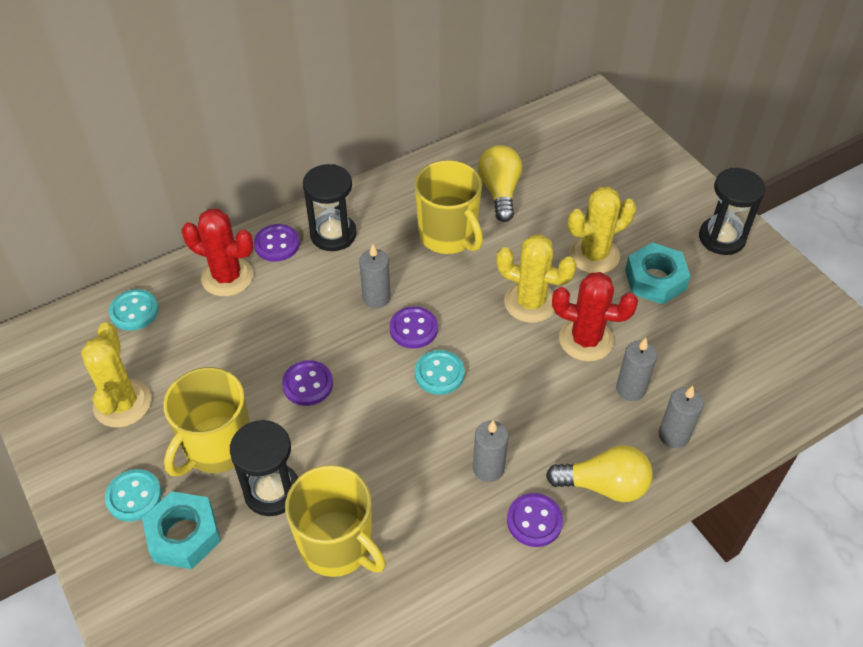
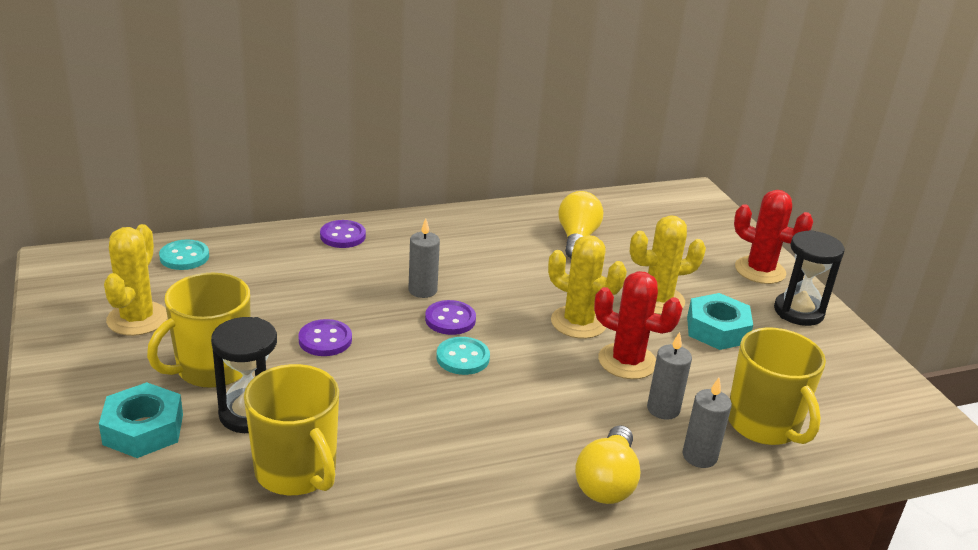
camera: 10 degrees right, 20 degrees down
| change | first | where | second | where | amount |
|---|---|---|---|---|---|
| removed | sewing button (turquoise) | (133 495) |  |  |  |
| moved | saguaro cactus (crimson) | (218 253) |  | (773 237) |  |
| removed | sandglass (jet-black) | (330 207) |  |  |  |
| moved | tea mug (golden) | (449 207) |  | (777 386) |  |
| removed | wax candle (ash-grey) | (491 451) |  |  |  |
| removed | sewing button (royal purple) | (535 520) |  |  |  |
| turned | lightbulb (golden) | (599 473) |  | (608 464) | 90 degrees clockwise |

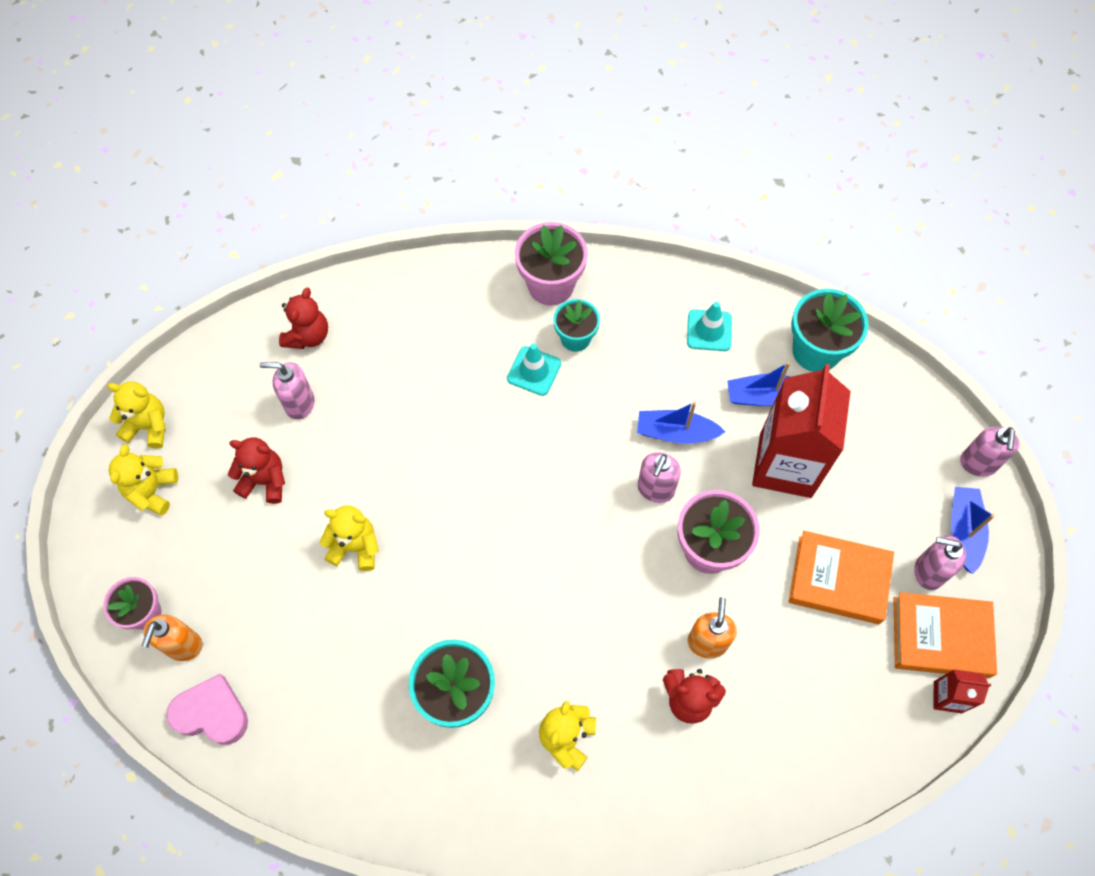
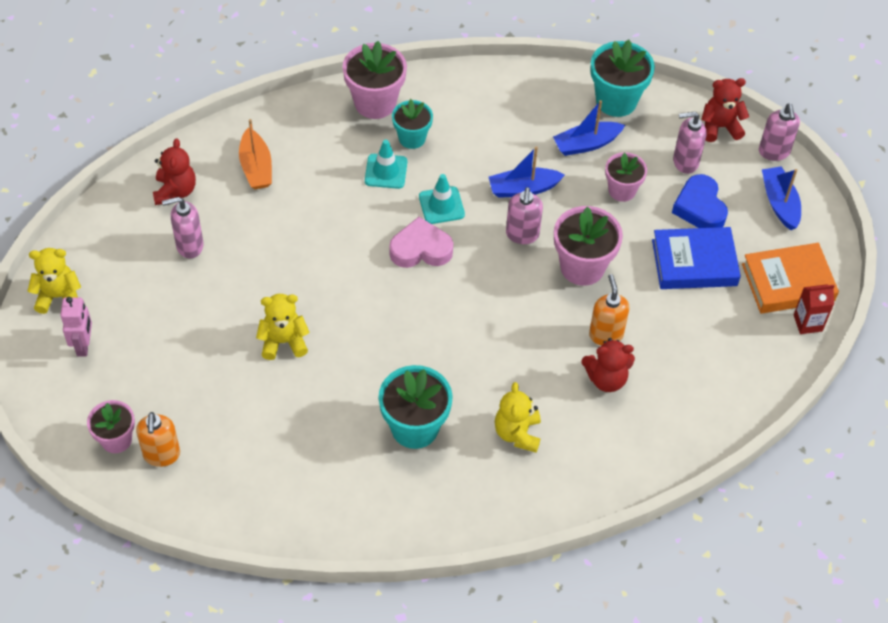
camera: 20 degrees left, 10 degrees down
| change | first | where | second | where | amount |
|---|---|---|---|---|---|
| replaced | stuffed bear (golden) | (143 479) | toy robot (pink) | (76 327) |  |
| moved | love heart (pink) | (207 709) |  | (421 242) |  |
| moved | stuffed bear (crimson) | (256 470) |  | (725 110) |  |
| moved | safety cone (turquoise) | (709 326) |  | (442 199) |  |
| replaced | carton (crimson) | (801 431) | flower pot (pink) | (626 177) |  |
| recoloured | hardcover (orange) | (841 577) | hardcover (royal blue) | (696 258) |  |
| moved | soap pump (pink) | (940 562) |  | (689 143) |  |
| added |  |  | sailboat (orange) | (255 154) |  |
| added |  |  | love heart (royal blue) | (700 201) |  |

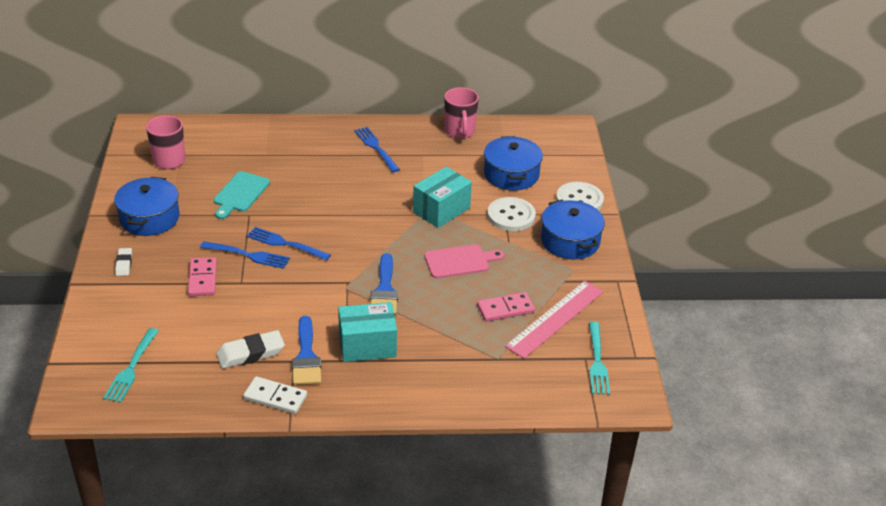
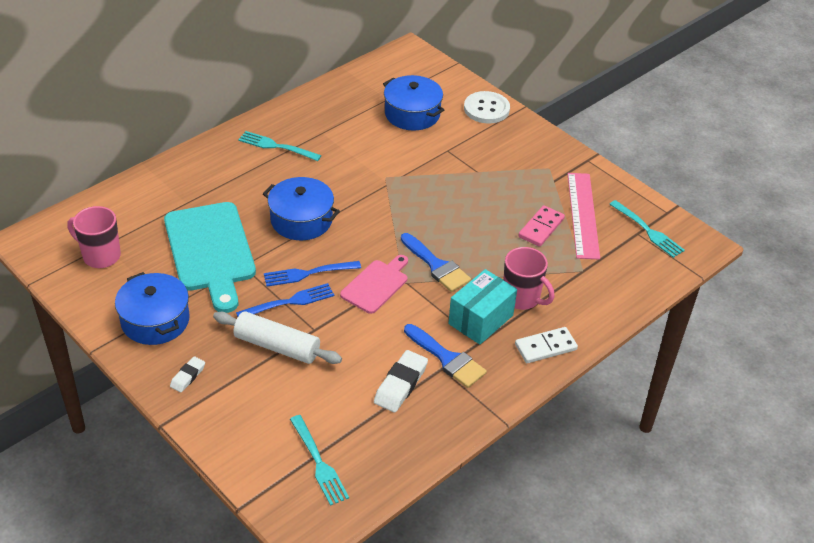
camera: 40 degrees left, 5 degrees up
| change | first | where | second | where | amount |
|---|---|---|---|---|---|
| turned | gum eraser (white) | (123 262) |  | (187 374) | 75 degrees clockwise |
| replaced | domino piece (pink) | (202 276) | rolling pin (white) | (277 337) |  |
| resized | cutting board (turquoise) | (242 195) |  | (210 257) | x1.80 |
| moved | domino piece (white) | (275 395) |  | (546 345) |  |
| recoloured | dinner fork (royal blue) | (377 149) | dinner fork (turquoise) | (280 146) |  |
| removed | parcel (turquoise) | (442 197) |  |  |  |
| moved | cutting board (pink) | (464 261) |  | (374 284) |  |
| moved | tea mug (pink) | (461 113) |  | (528 278) |  |
| removed | sewing button (white) | (511 214) |  |  |  |
| moved | pot (royal blue) | (573 229) |  | (301 208) |  |

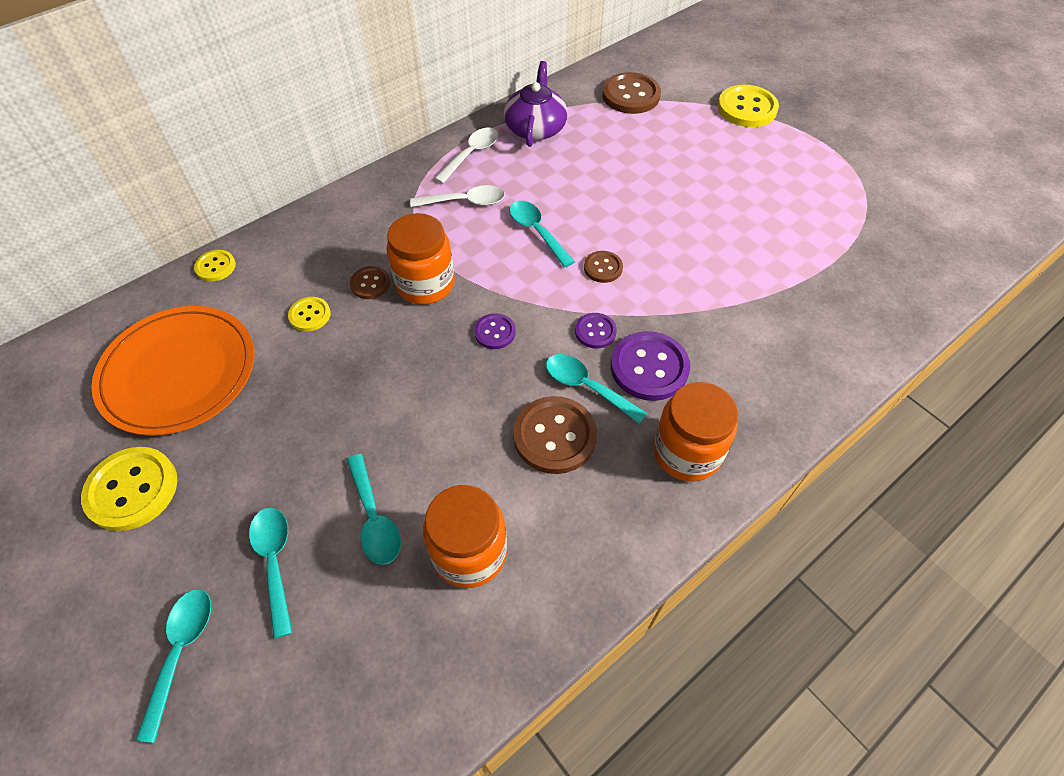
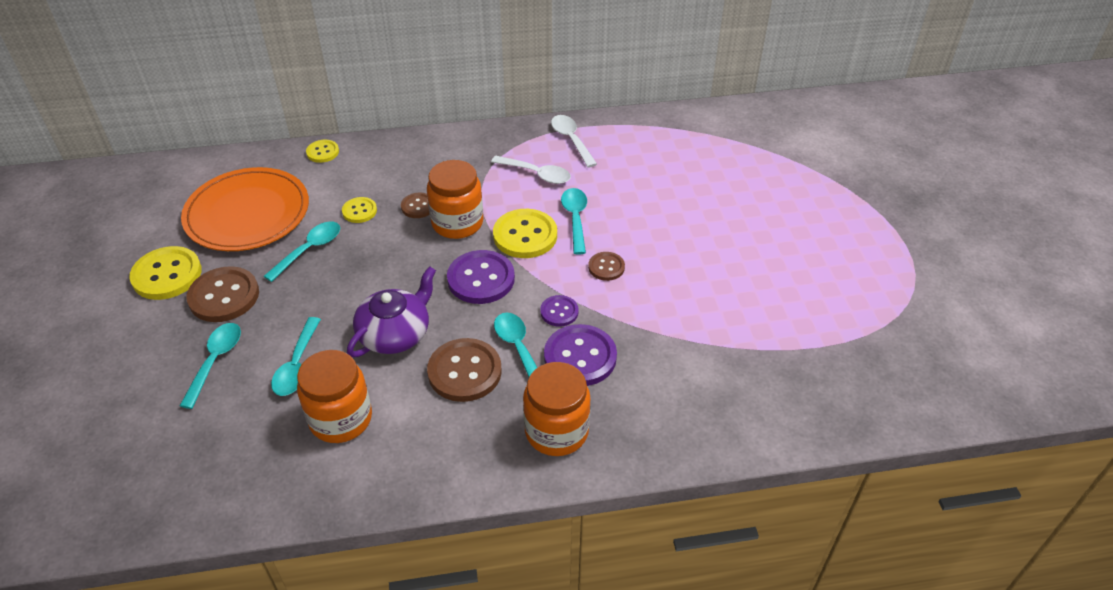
camera: 30 degrees right, 10 degrees down
| change | first | where | second | where | amount |
|---|---|---|---|---|---|
| moved | teaspoon (turquoise) | (173 666) |  | (302 251) |  |
| turned | teaspoon (white) | (466 156) |  | (574 141) | 90 degrees counterclockwise |
| resized | sewing button (royal purple) | (495 331) |  | (481 277) | x1.82 |
| moved | teapot (royal purple) | (536 104) |  | (391 311) |  |
| moved | sewing button (russet) | (631 93) |  | (223 294) |  |
| moved | sewing button (golden) | (748 106) |  | (525 233) |  |

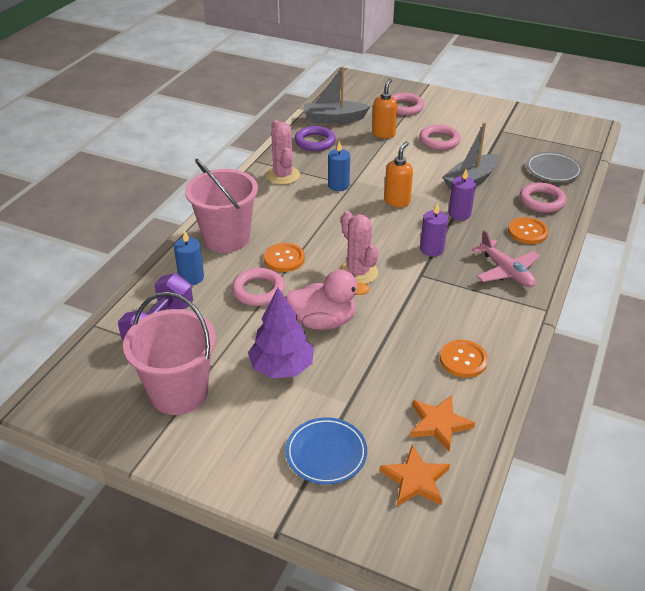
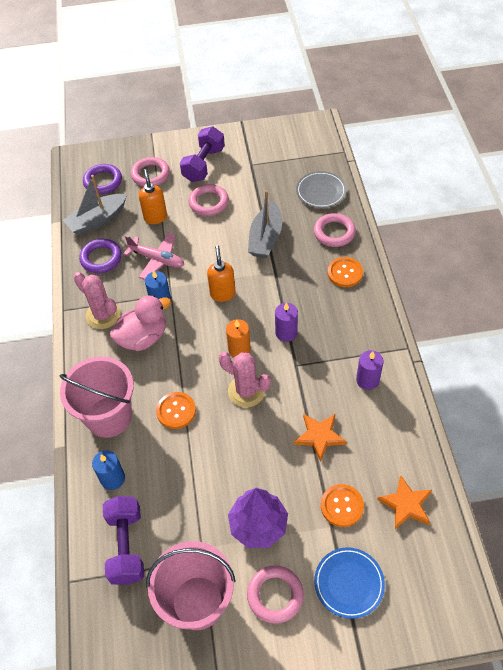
camera: 30 degrees left, 15 degrees up
| change | first | where | second | where | amount |
|---|---|---|---|---|---|
| moved | hoop (pink) | (258 287) |  | (275 594) |  |
| moved | rubber duck (pink) | (327 300) |  | (140 323) |  |
| moved | star (orange) | (415 475) |  | (320 438) |  |
| moved | sewing button (orange) | (464 359) |  | (342 505) |  |
| moved | wax candle (royal purple) | (462 194) |  | (369 370) |  |
| moved | toy plane (pink) | (506 258) |  | (153 256) |  |
| added |  |  | hoop (royal purple) | (102 179) |  |
| added |  |  | dumbbell (royal purple) | (202 154) |  |
| added |  |  | wax candle (orange) | (238 338) |  |

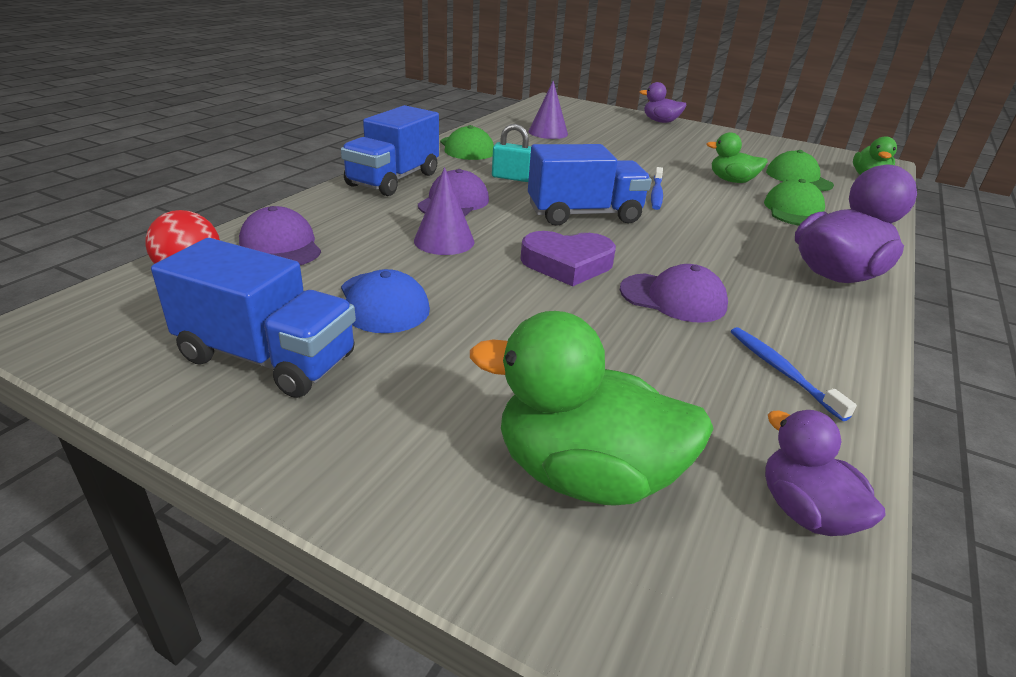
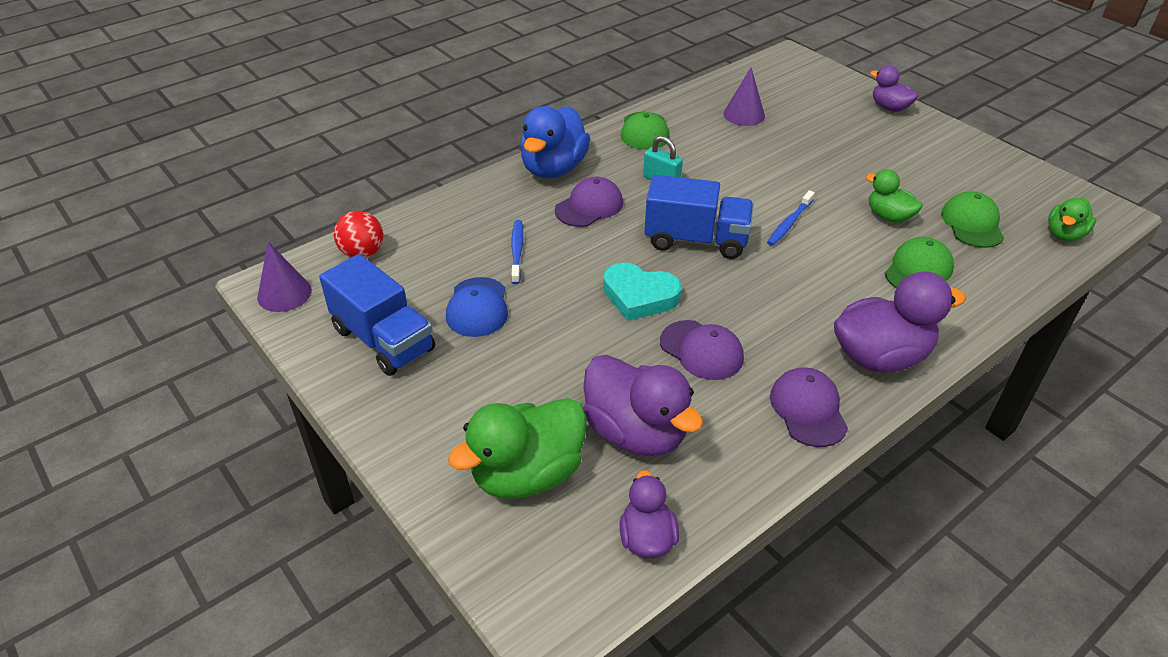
camera: 25 degrees right, 10 degrees up
| change | first | where | second | where | amount |
|---|---|---|---|---|---|
| moved | baseball cap (royal purple) | (280 235) |  | (809 407) |  |
| replaced | truck (royal blue) | (390 150) | rubber duck (royal blue) | (555 142) |  |
| moved | solid cone (royal purple) | (444 211) |  | (284 277) |  |
| turned | rubber duck (green) | (592 408) |  | (517 448) | 75 degrees counterclockwise |
| recoloured | love heart (royal purple) | (568 258) | love heart (turquoise) | (642 292) |  |
| moved | toothbrush (royal blue) | (794 374) |  | (517 252) |  |
| added |  |  | rubber duck (royal purple) | (643 405) |  |

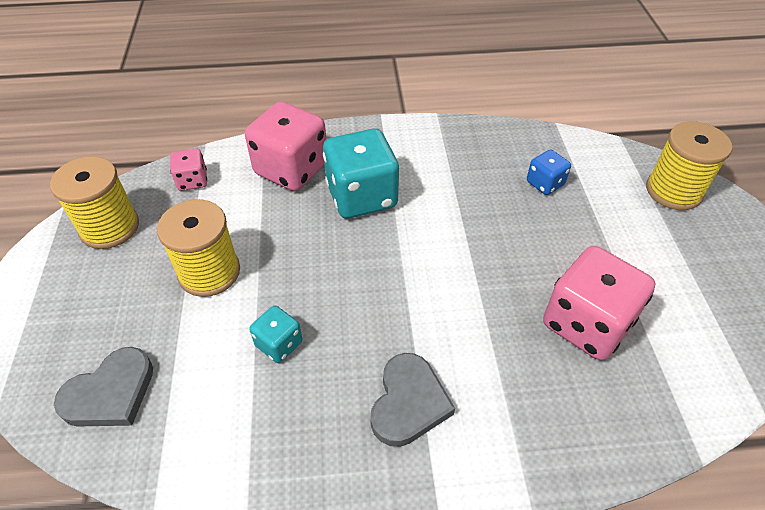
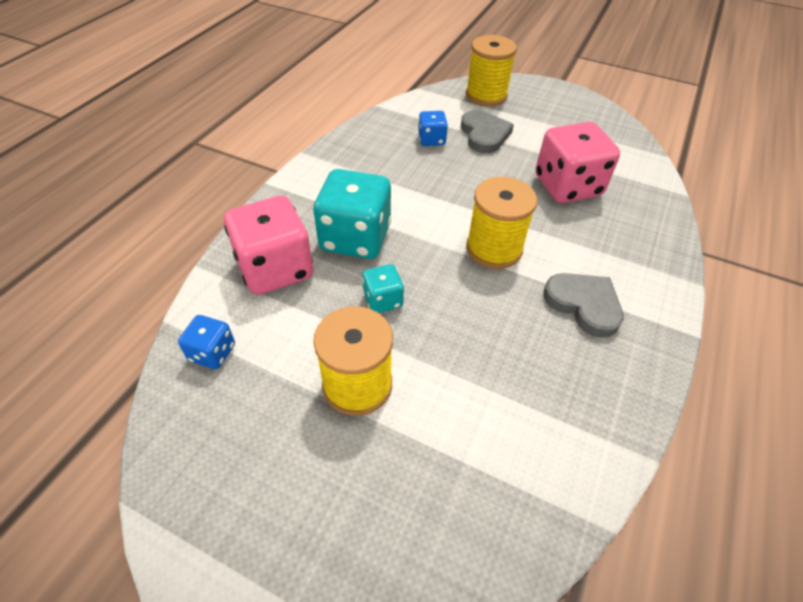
camera: 60 degrees left, 0 degrees up
| change | first | where | second | where | amount |
|---|---|---|---|---|---|
| moved | spool (golden) | (94 202) |  | (501 223) |  |
| moved | love heart (ash-grey) | (103 386) |  | (487 131) |  |
| recoloured | die (pink) | (188 170) | die (royal blue) | (206 342) |  |
| moved | die (turquoise) | (275 334) |  | (383 288) |  |

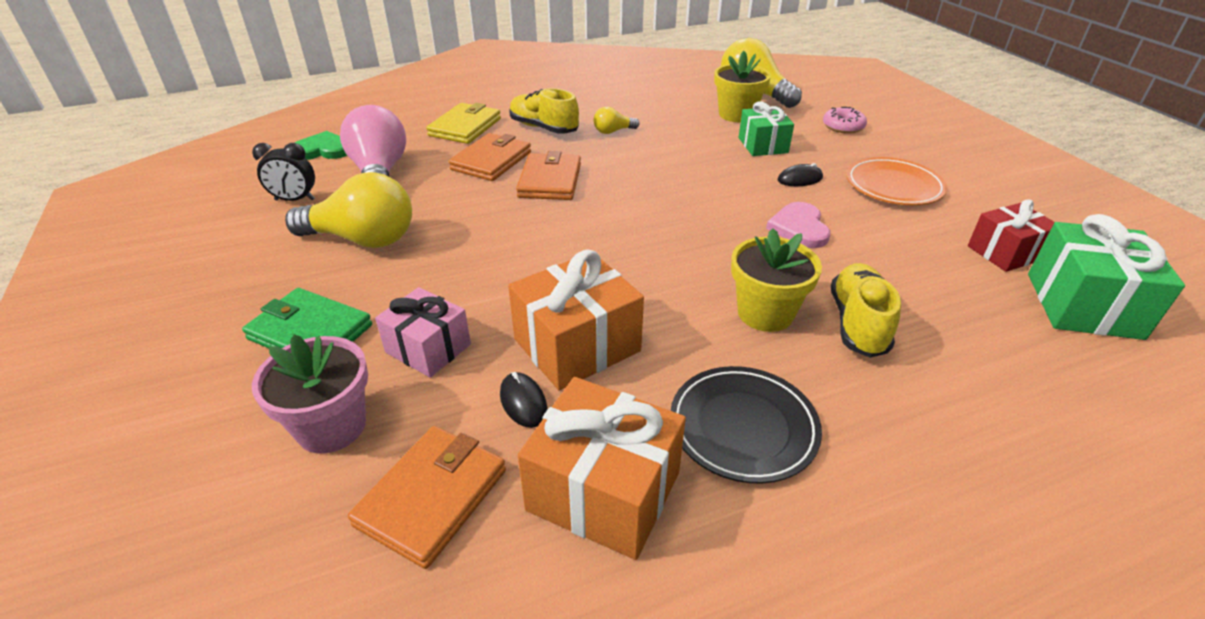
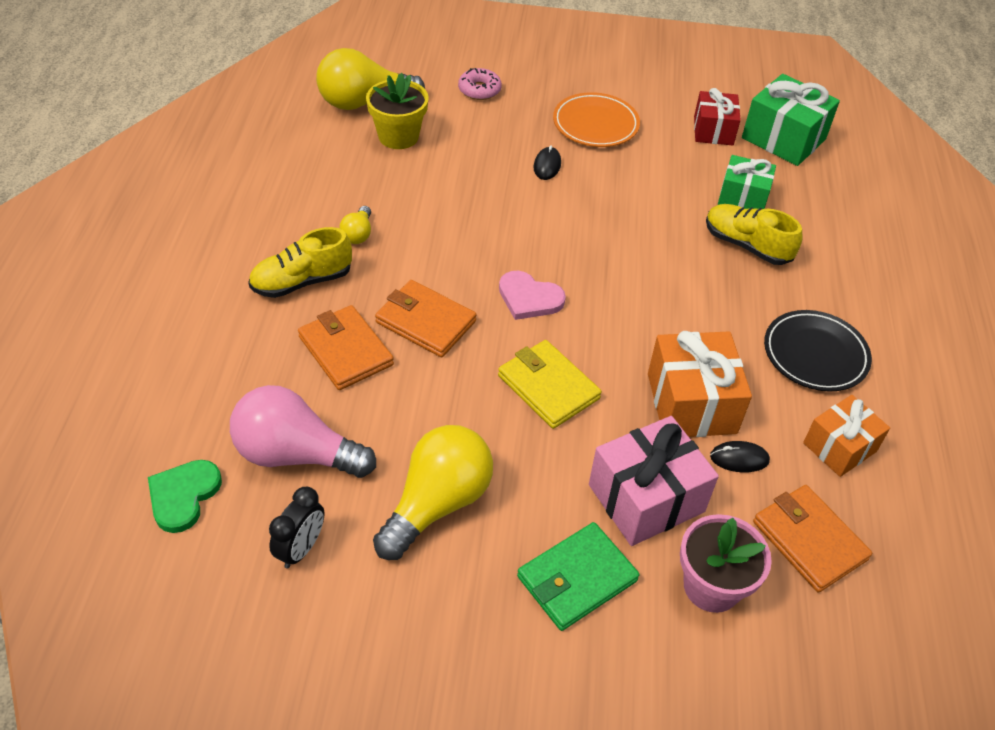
camera: 65 degrees left, 10 degrees up
| change | first | where | second | where | amount |
|---|---|---|---|---|---|
| resized | present (pink) | (423 332) |  | (654 481) | x1.53 |
| moved | card wallet (golden) | (463 123) |  | (550 384) |  |
| resized | present (orange) | (602 468) |  | (846 436) | x0.65 |
| removed | flower pot (golden) | (776 280) |  |  |  |
| moved | present (green) | (766 128) |  | (747 182) |  |
| moved | love heart (pink) | (798 225) |  | (532 295) |  |

